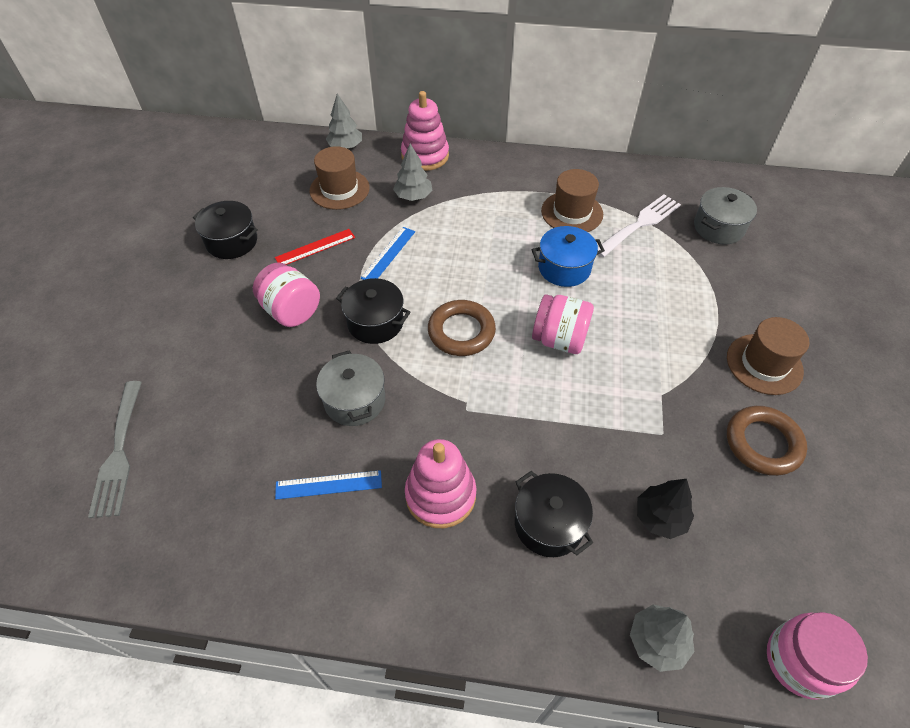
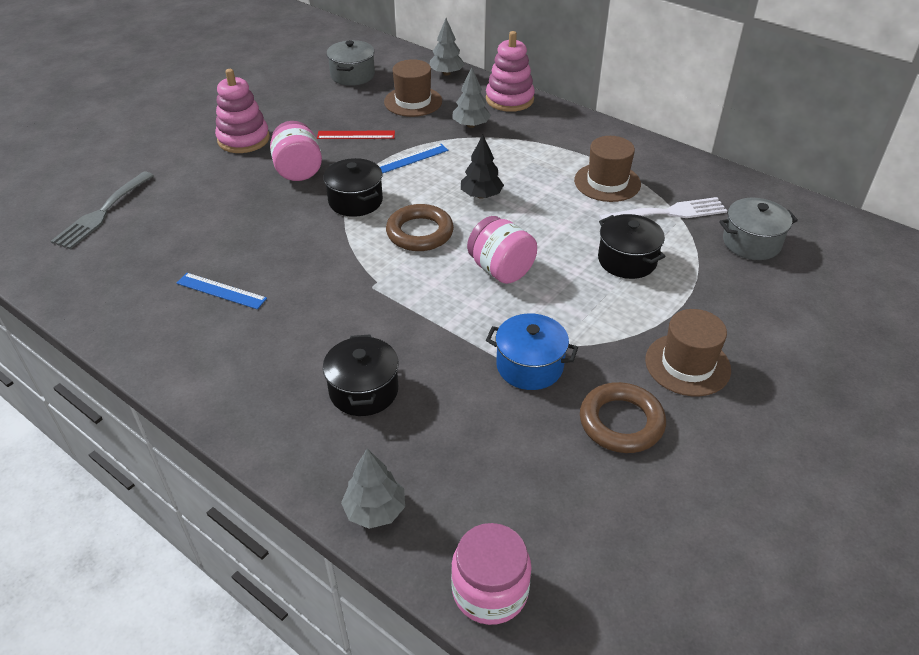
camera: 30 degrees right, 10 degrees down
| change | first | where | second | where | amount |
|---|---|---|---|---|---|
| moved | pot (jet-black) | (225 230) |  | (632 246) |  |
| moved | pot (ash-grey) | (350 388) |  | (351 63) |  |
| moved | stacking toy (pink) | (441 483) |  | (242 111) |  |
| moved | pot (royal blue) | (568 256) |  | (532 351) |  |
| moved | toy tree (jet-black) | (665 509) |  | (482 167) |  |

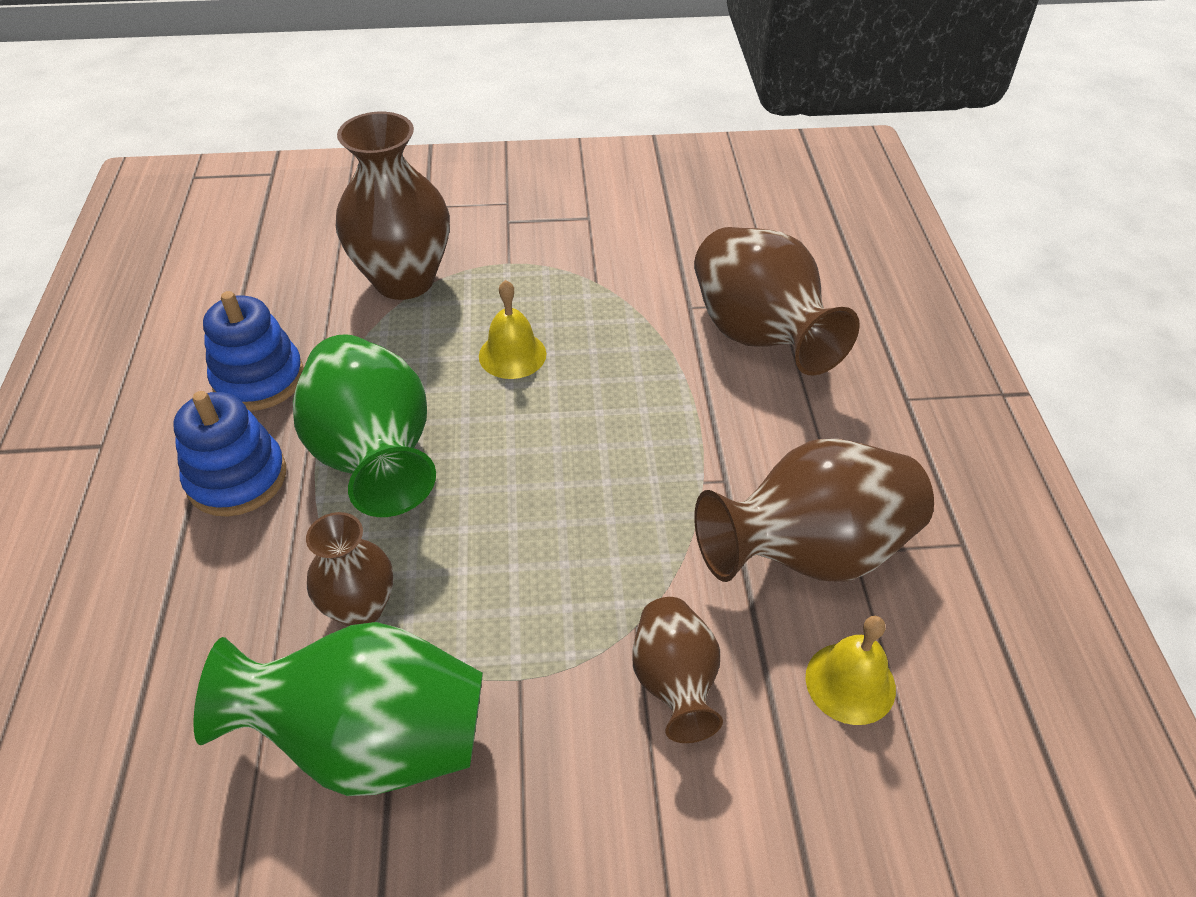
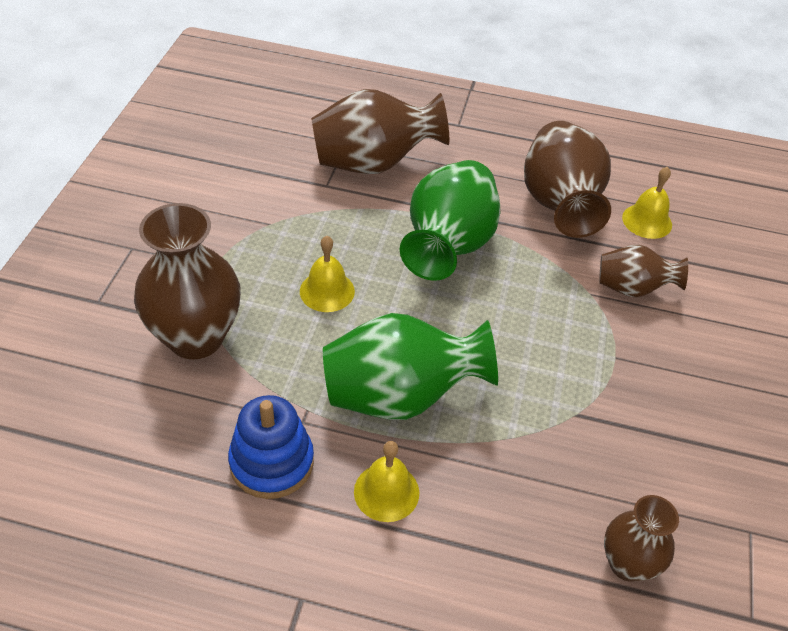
camera: 75 degrees left, 0 degrees up
| change | first | where | second | where | amount |
|---|---|---|---|---|---|
| replaced | stacking toy (royal blue) | (230 454) | school bell (golden) | (386 481) |  |
| moved | flower vase (green) | (338 709) |  | (450 220) |  |
| moved | flower vase (russet) | (349 569) |  | (641 538) |  |

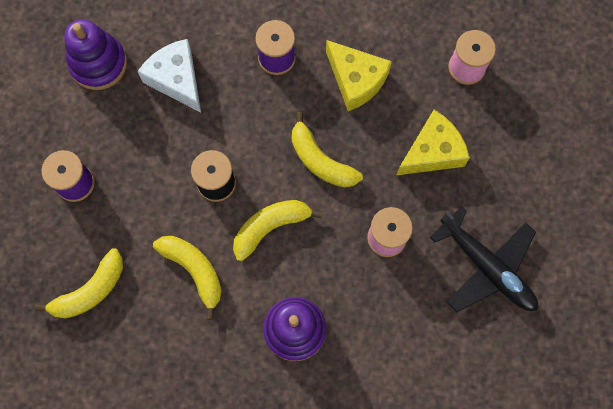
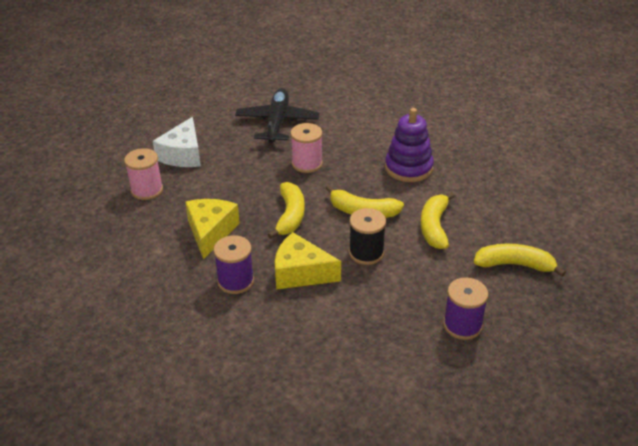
camera: 130 degrees left, 35 degrees down
| change | first | where | second | where | amount |
|---|---|---|---|---|---|
| removed | stacking toy (royal purple) | (95 54) |  |  |  |
| moved | cheese (white) | (169 75) |  | (177 142) |  |
| moved | cheese (golden) | (433 142) |  | (308 260) |  |

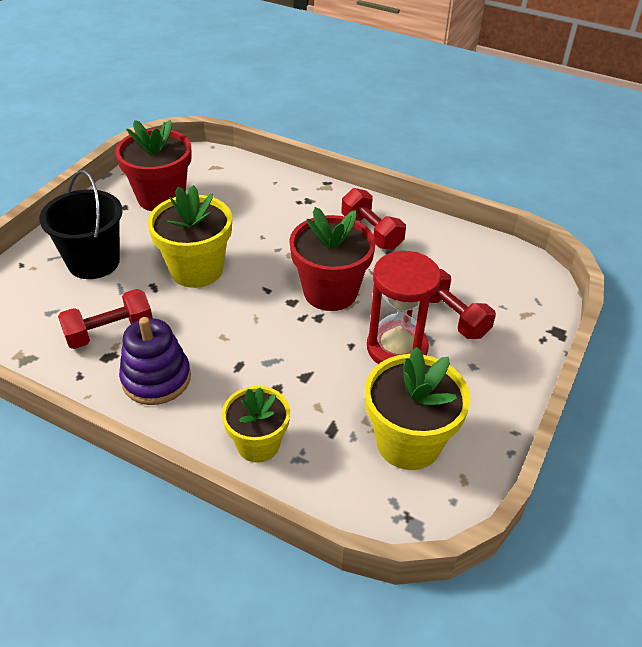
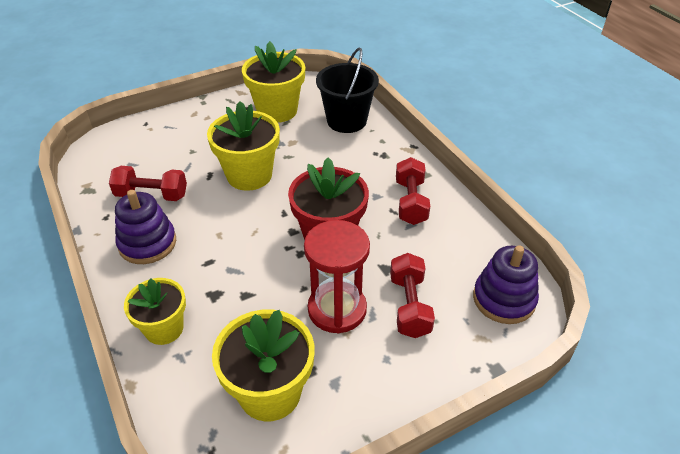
camera: 35 degrees right, 0 degrees up
| change | first | where | second | where | amount |
|---|---|---|---|---|---|
| moved | sand bucket (jet-black) | (81 224) |  | (347 90) |  |
| recoloured | flower pot (crimson) | (153 165) | flower pot (golden) | (273 82) |  |
| added |  |  | stacking toy (royal purple) | (506 284) |  |

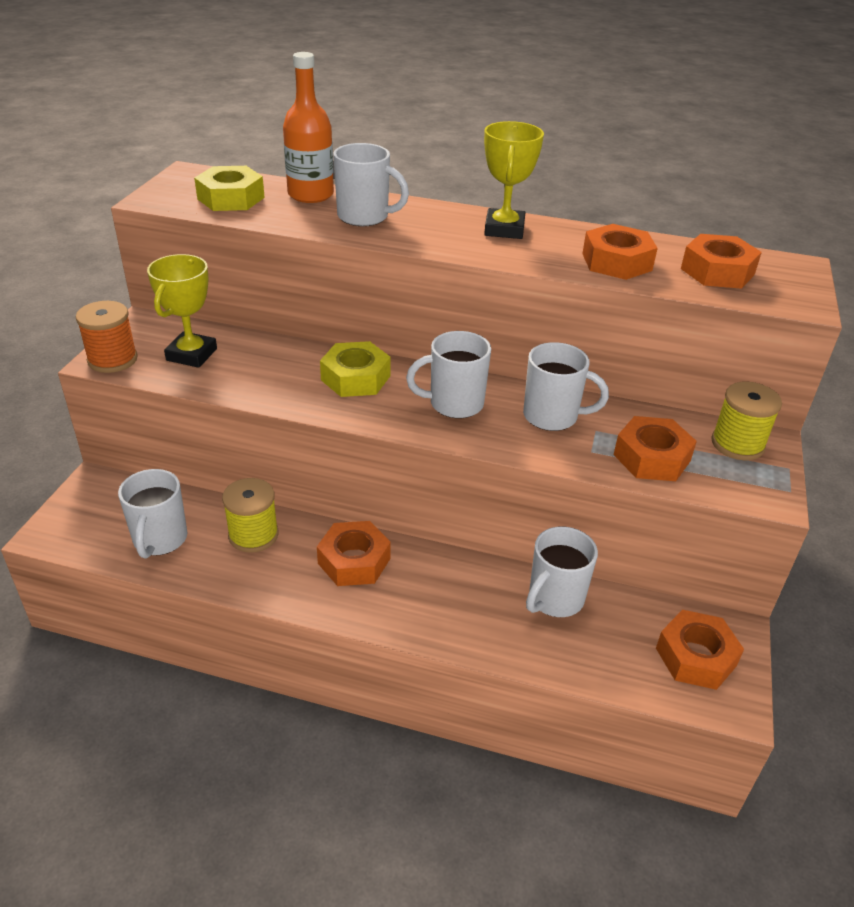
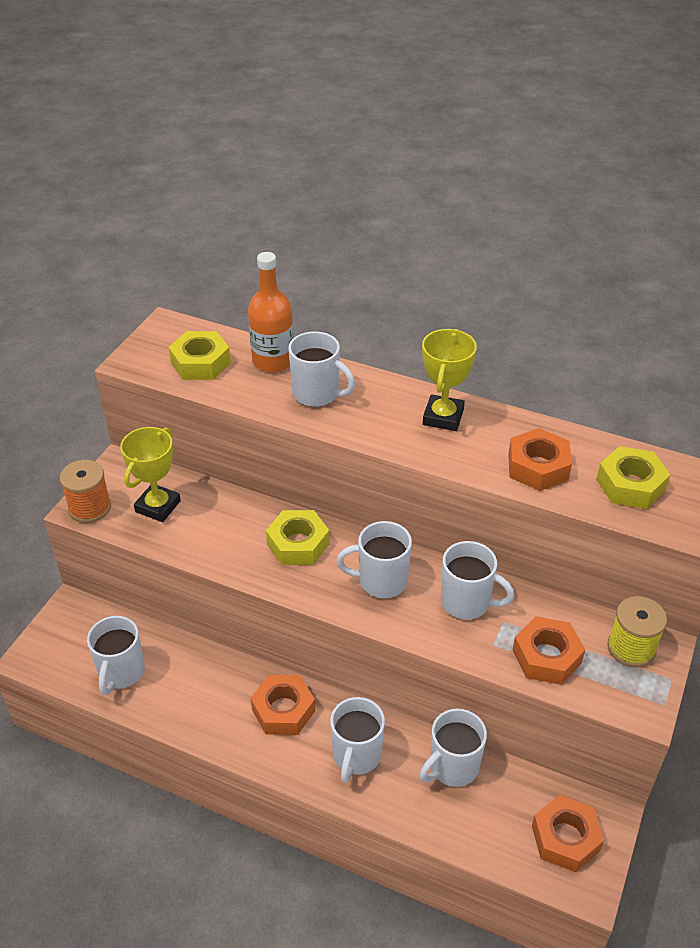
camera: 10 degrees right, 5 degrees up
| change | first | where | second | where | amount |
|---|---|---|---|---|---|
| removed | spool (golden) | (250 515) |  |  |  |
| recoloured | hex nut (orange) | (721 261) | hex nut (golden) | (633 477) |  |
| added |  |  | tea mug (white) | (357 740) |  |

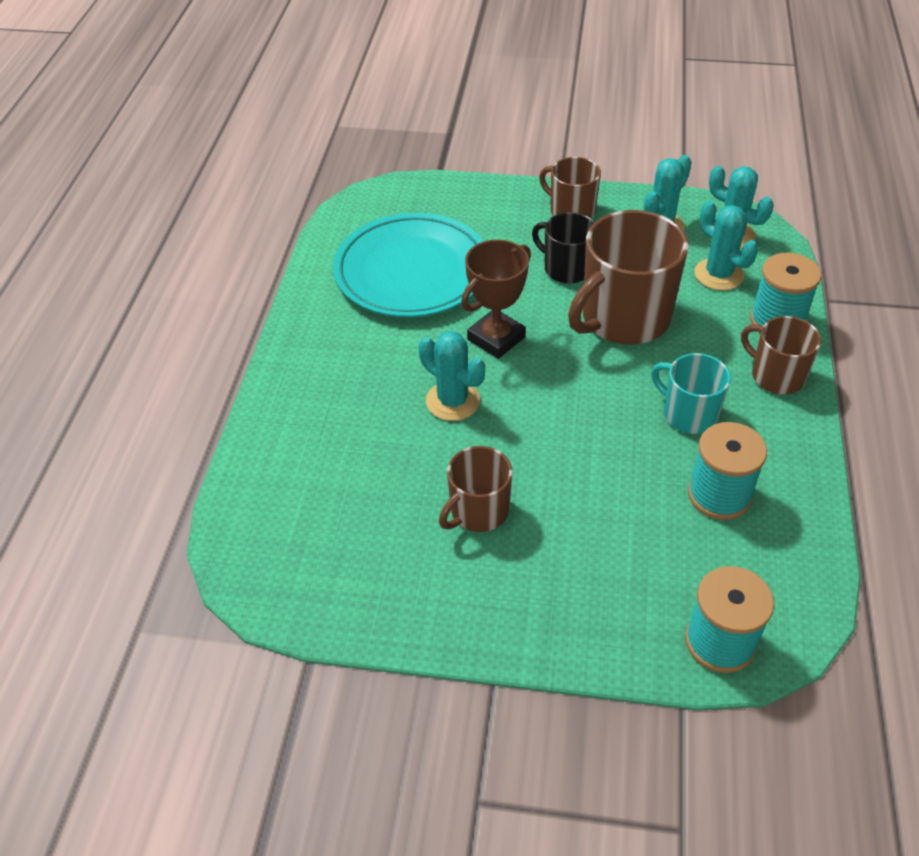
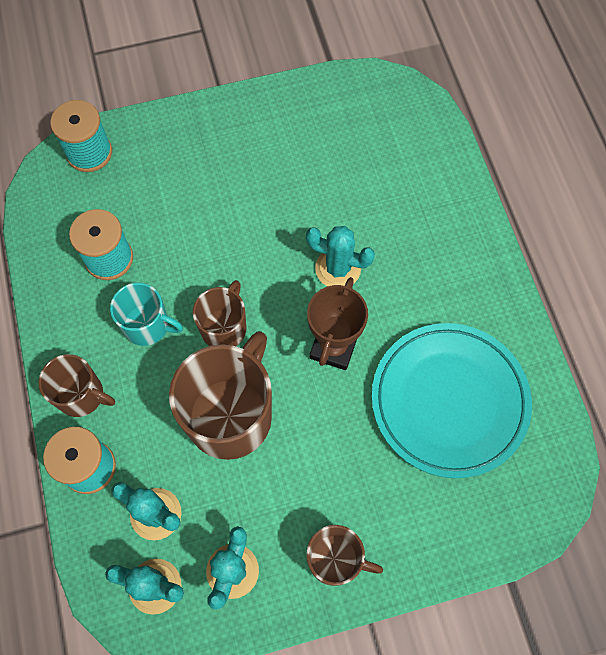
camera: 155 degrees right, 20 degrees up
| change | first | where | second | where | amount |
|---|---|---|---|---|---|
| moved | tea mug (russet) | (475 489) |  | (220 313) |  |
| removed | tea mug (jet-black) | (563 248) |  |  |  |

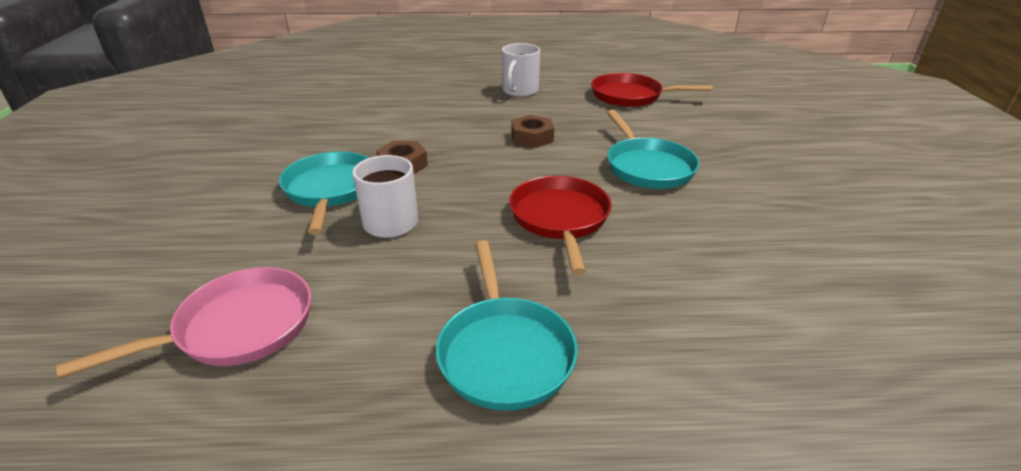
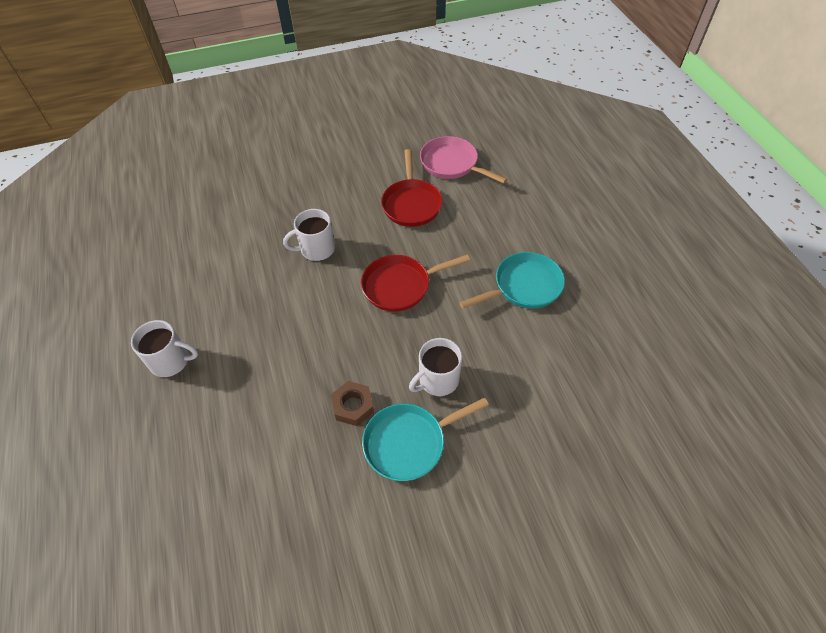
camera: 105 degrees left, 20 degrees up
| change | first | where | second | where | amount |
|---|---|---|---|---|---|
| moved | frying pan (pink) | (184 323) |  | (463 160) |  |
| removed | hex nut (russet) | (533 131) |  |  |  |
| moved | frying pan (crimson) | (652 90) |  | (412 188) |  |
| replaced | frying pan (turquoise) | (653 149) | tea mug (white) | (309 235) |  |

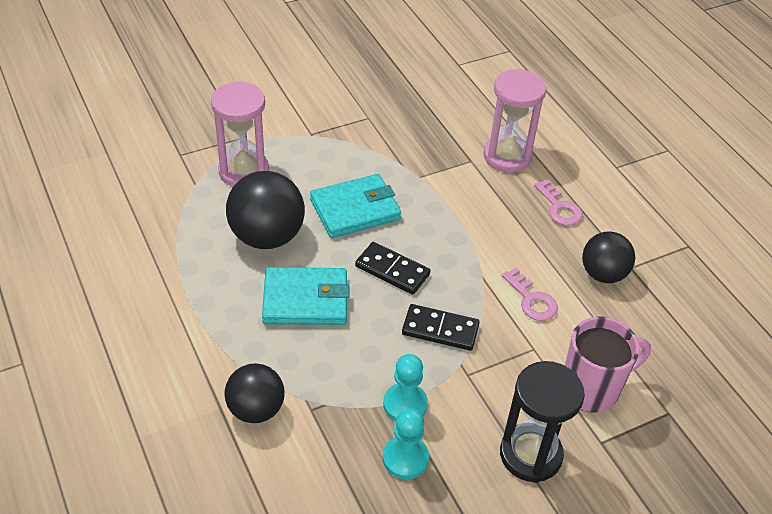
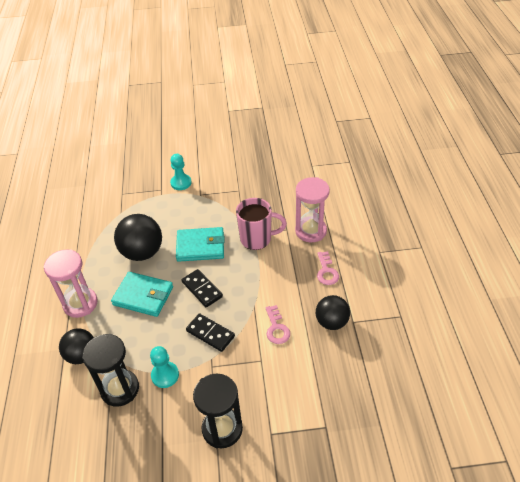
camera: 25 degrees right, 0 degrees up
| change | first | where | second | where | amount |
|---|---|---|---|---|---|
| moved | sandglass (pink) | (240 134) |  | (70 283) |  |
| moved | game pawn (turquoise) | (406 443) |  | (181 172) |  |
| moved | tea mug (pink) | (608 365) |  | (261 224) |  |
| added |  |  | sandglass (jet-black) | (110 370) |  |

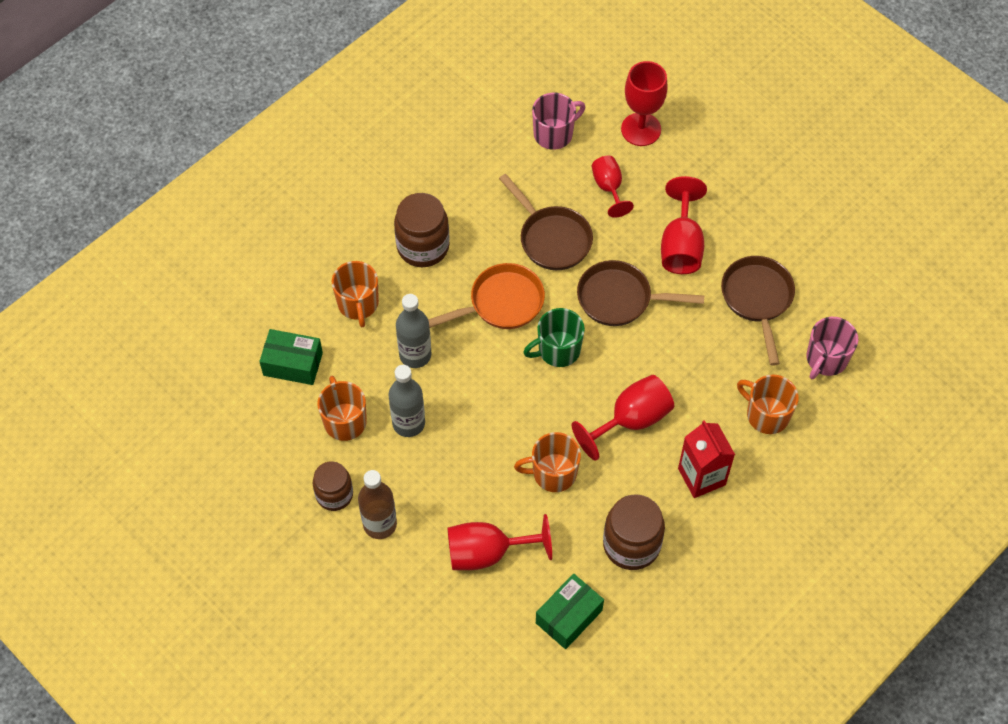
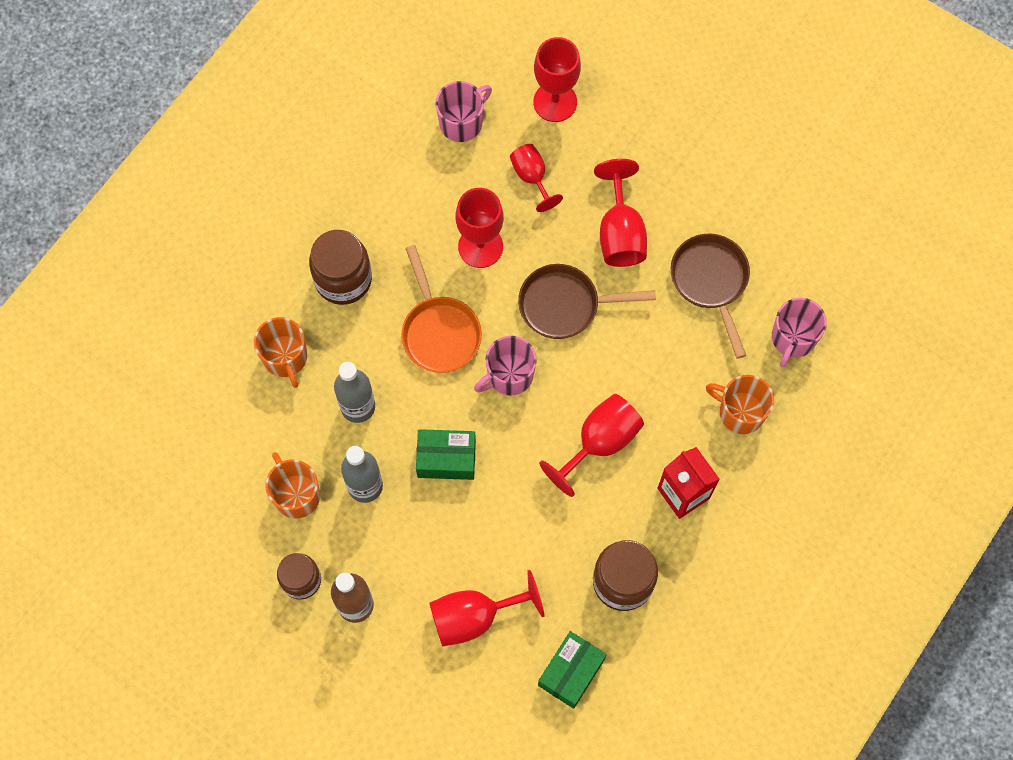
camera: 10 degrees left, 10 degrees up
| change | first | where | second | where | amount |
|---|---|---|---|---|---|
| moved | parcel (green) | (291 357) |  | (446 454) |  |
| turned | frying pan (orange) | (486 296) |  | (441 309) | 105 degrees clockwise |
| replaced | frying pan (russet) | (546 222) | wine glass (crimson) | (479 228) |  |
| removed | tea mug (orange) | (547 462) |  |  |  |
| recoloured | tea mug (green) | (554 337) | tea mug (pink) | (505 365) |  |

